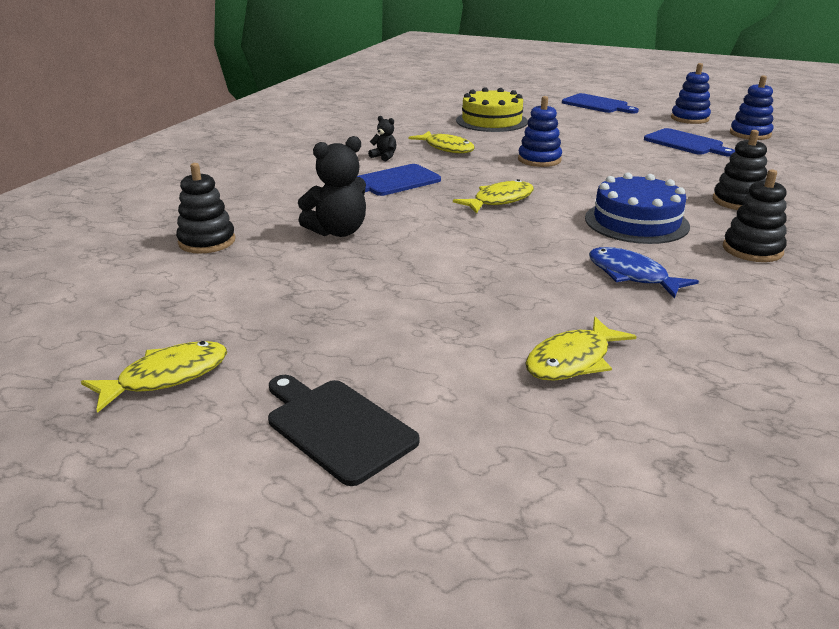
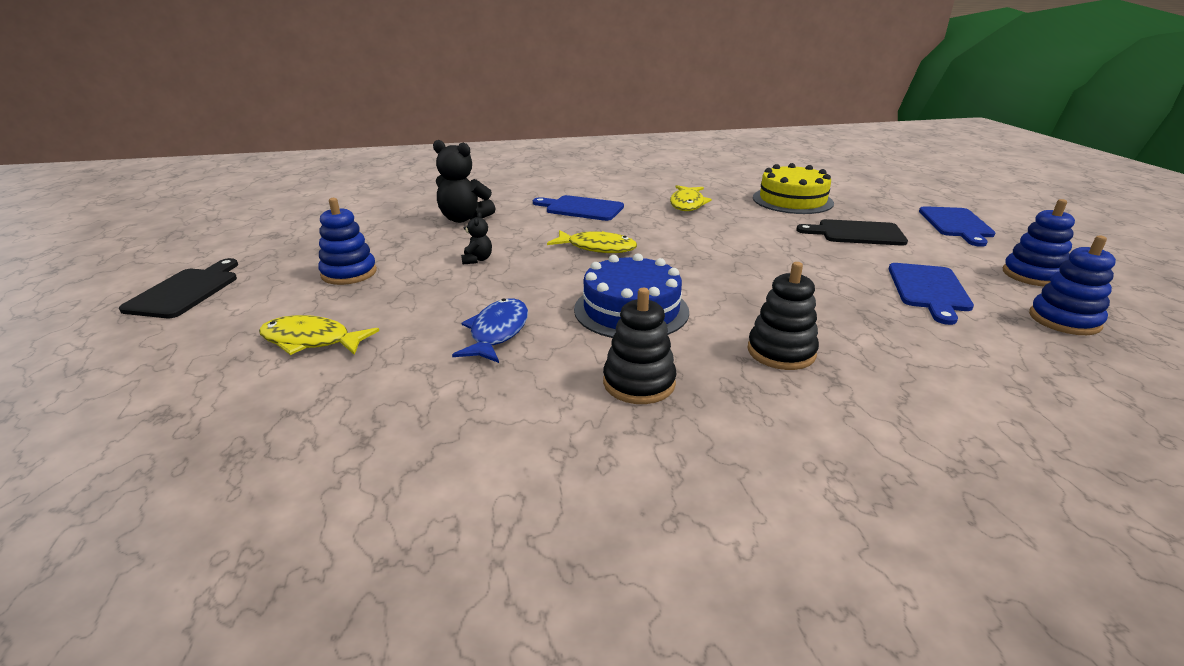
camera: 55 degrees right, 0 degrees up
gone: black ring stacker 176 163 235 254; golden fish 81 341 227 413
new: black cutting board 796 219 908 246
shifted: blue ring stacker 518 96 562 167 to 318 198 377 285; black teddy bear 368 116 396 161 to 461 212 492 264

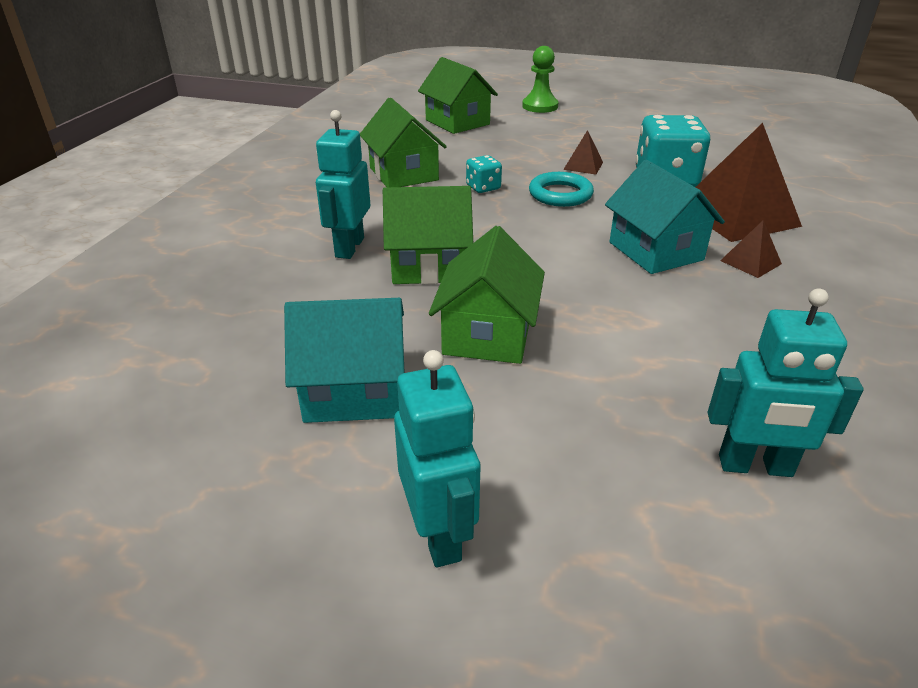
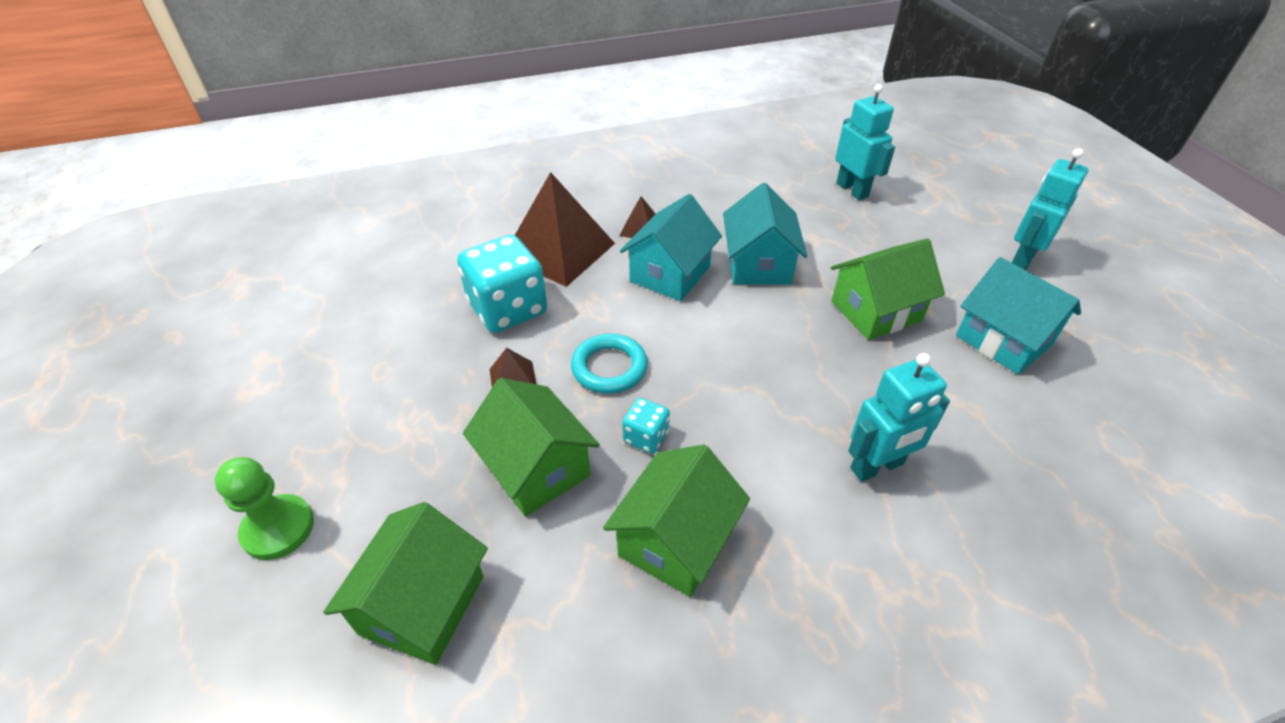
camera: 125 degrees left, 10 degrees up
new: teal toy house 723 183 807 284
shifted: green toy house 383 186 473 284 to 463 378 600 516

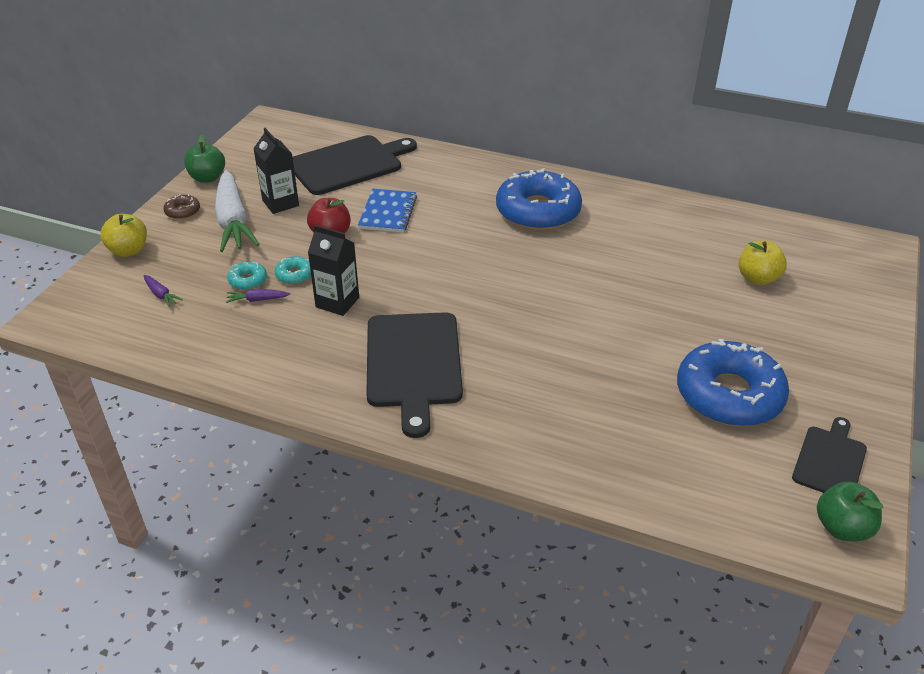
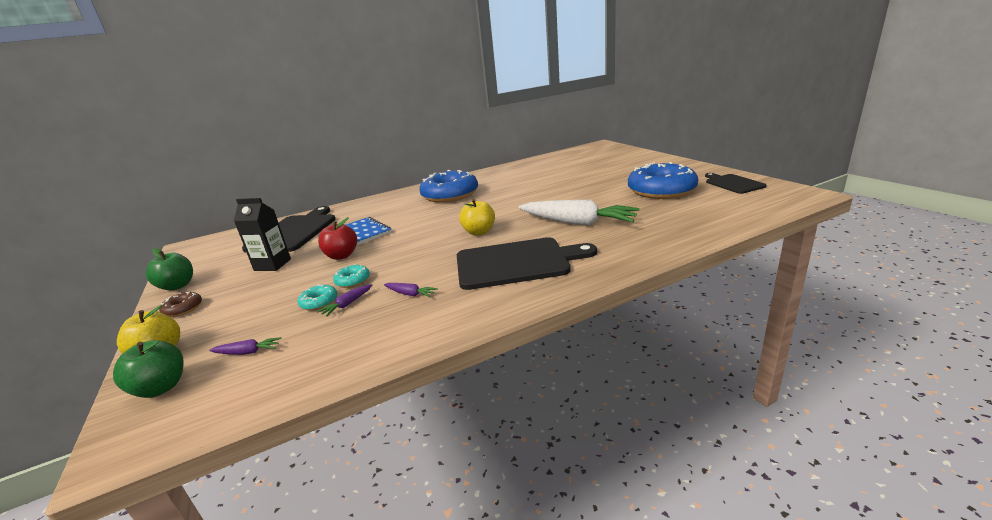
camera: 45 degrees left, 15 degrees down
gone: black juice carton 308 225 359 316
new: purple root vegetable 384 283 438 297
shifted: pure white root vegetable 215 170 260 252 to 518 200 639 226; golden toy apple 739 240 787 285 to 459 199 495 235; green toy apple 817 481 883 541 to 113 340 184 398
rotated: black cutting board 366 312 463 438 = 457 237 597 290 45 degrees counterclockwise

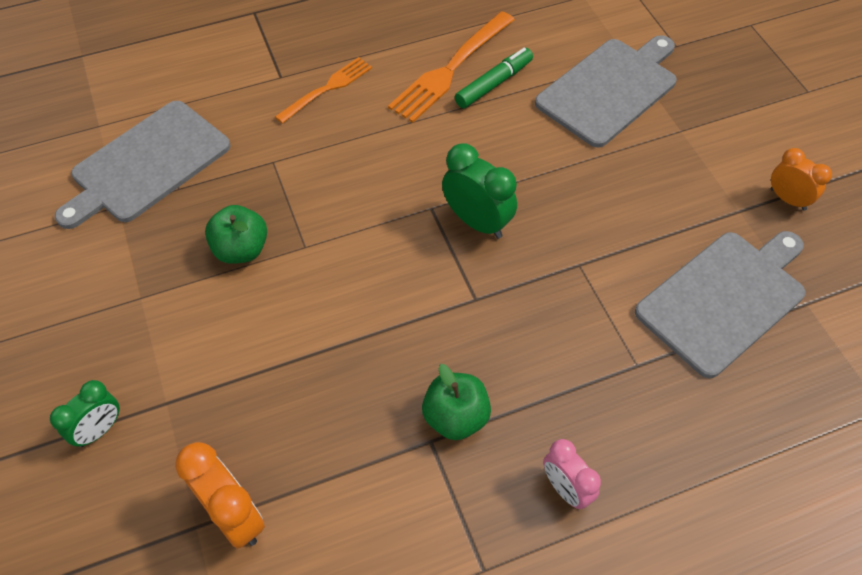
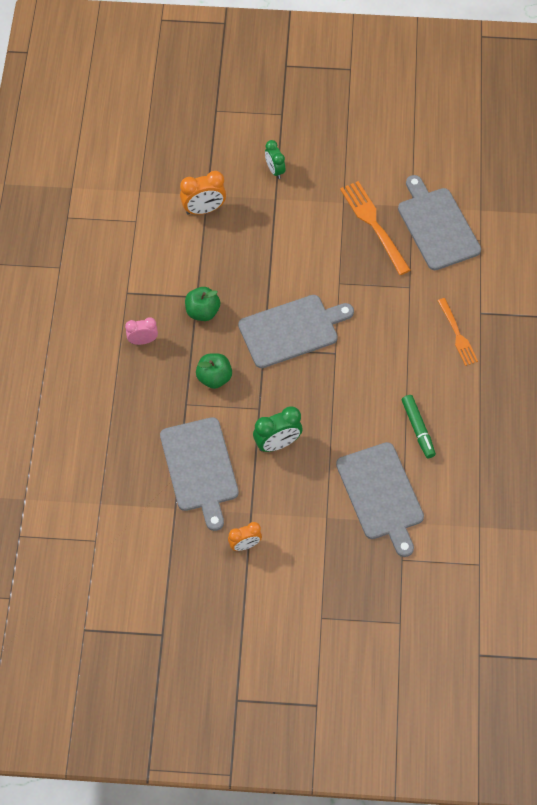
camera: 115 degrees right, 5 degrees up
new: gray cutting board 238 295 354 368
shifted: bright orange table fork 388 11 515 123 to 340 181 410 275; green alarm clock 442 144 517 238 to 253 406 302 452; green toy apple 205 205 267 264 to 196 353 232 389

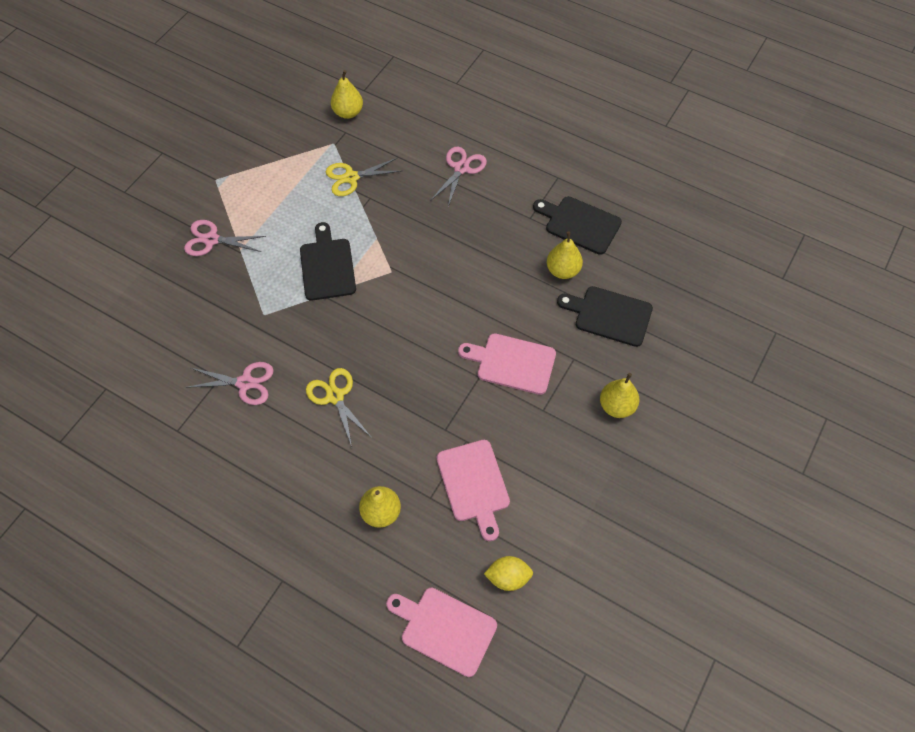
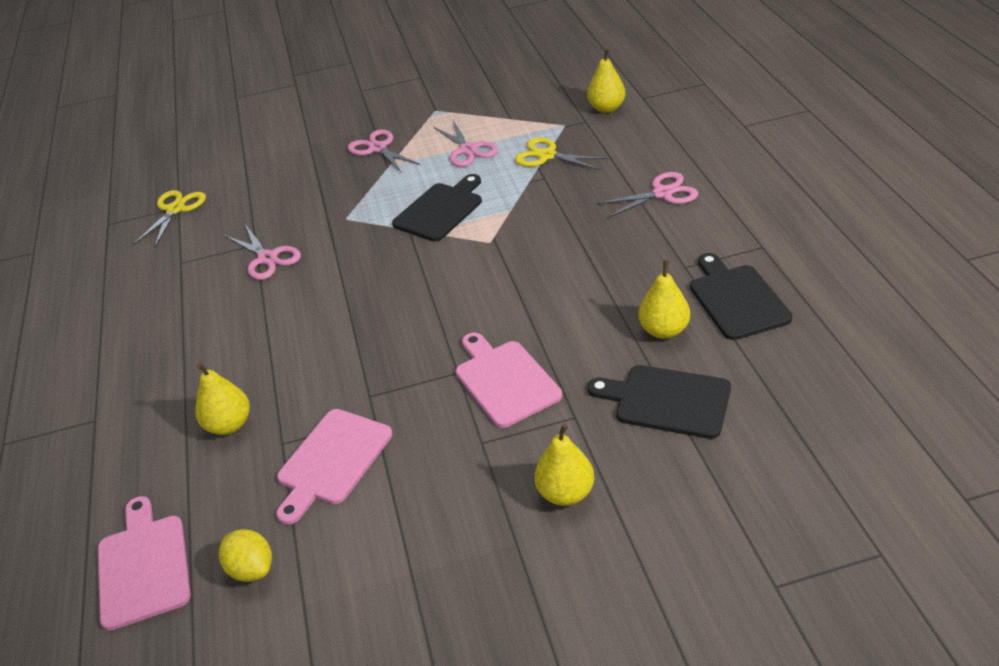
camera: 50 degrees right, 20 degrees down
new: rosy shears 434 120 498 167
shifted: golden shears 306 368 372 447 to 134 190 206 247
rotated: black cutting board 557 286 653 347 = 587 365 731 439 45 degrees counterclockwise

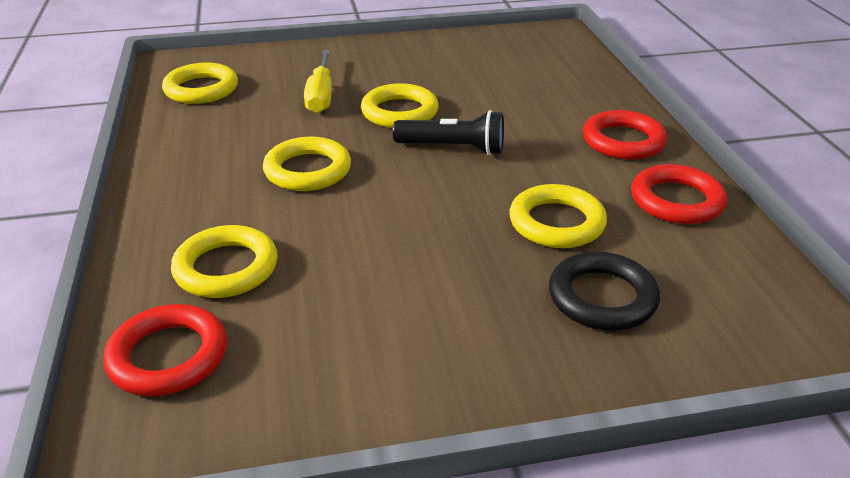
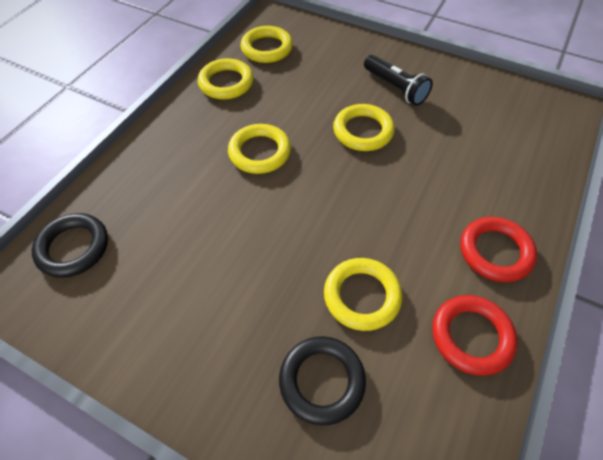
camera: 40 degrees right, 20 degrees up
gone: golden screwdriver 304 50 332 113
shifted: black flashlight 393 110 504 155 to 364 55 433 106; golden ring 171 225 278 298 to 198 58 254 100
repainted: red ring 103 304 227 396 to black ring 32 213 108 278

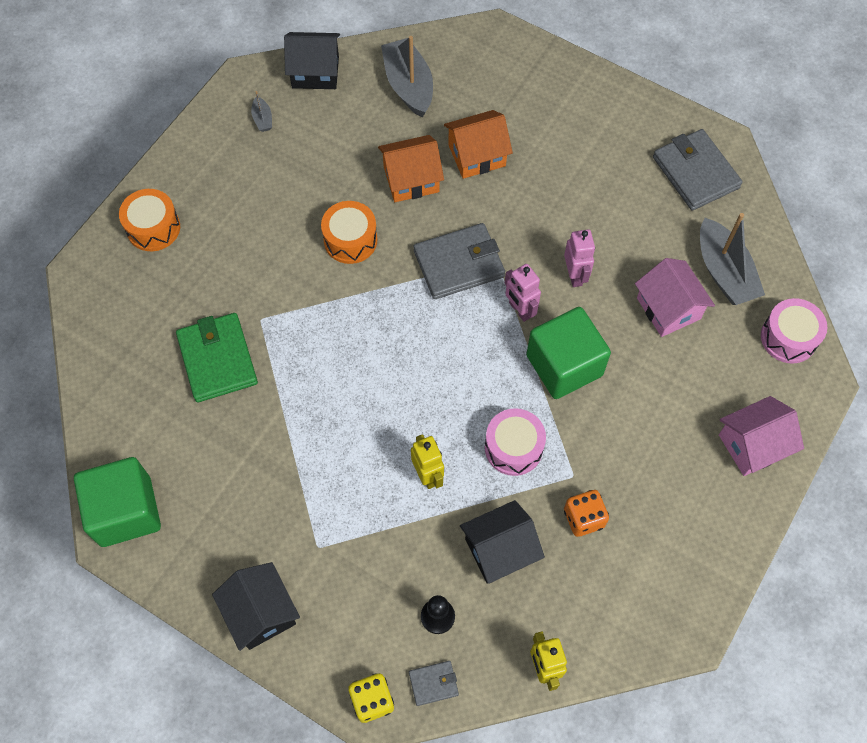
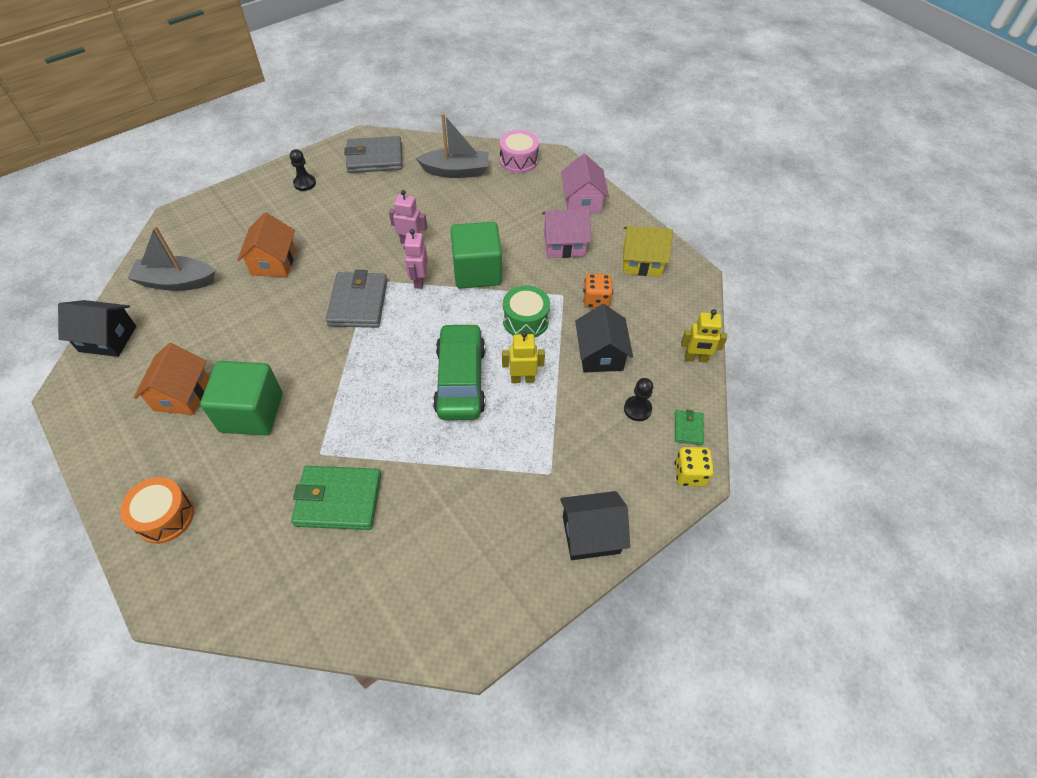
camera: 70 degrees left, 10 degrees down
gone: gray boat 251 91 272 132; bright orange drum 321 201 378 264
new: black pawn 290 149 316 191; golden toy house 623 226 673 276; green automobile 433 323 485 420
shifted: bright orange toy house 378 135 444 202 to 134 343 209 415; rosy toy house 635 258 715 337 to 542 209 591 258; green cube 74 457 161 547 to 200 361 283 436
repainted: rosy drum 485 408 546 476 to green drum 503 285 550 338; gray billfold 409 661 459 706 to green billfold 675 410 704 445
rotated: black toy house 284 32 340 89 = 58 300 136 357 75 degrees clockwise; rosy robot 505 264 541 322 = 404 229 428 289 105 degrees clockwise

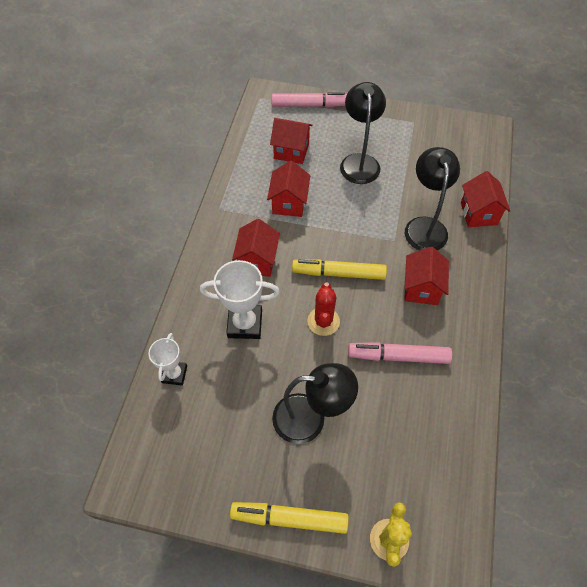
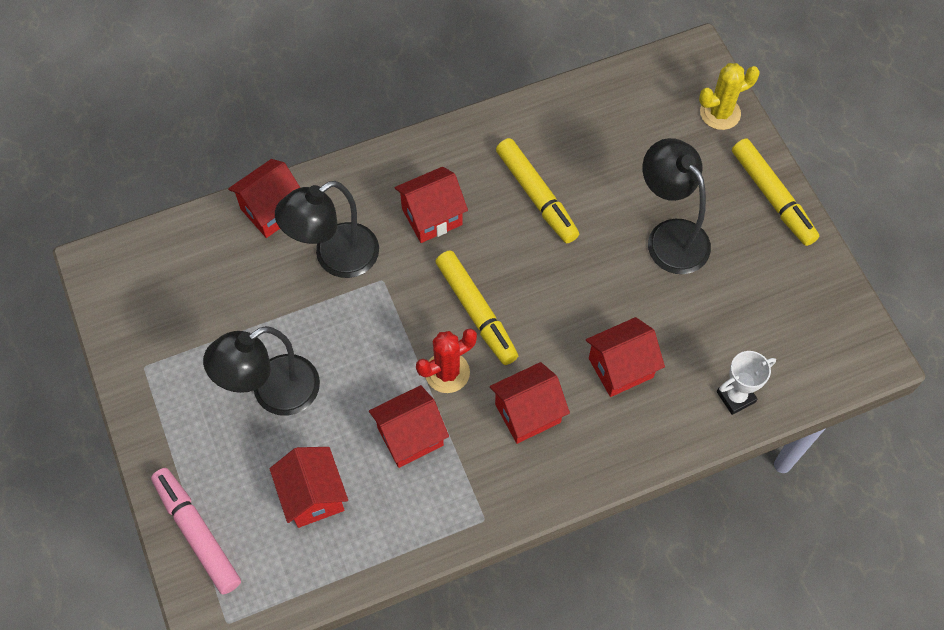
camera: 125 degrees left, 5 degrees up
shifted: red saguaro cactus 307 282 340 336 to 416 328 477 393
swapped: pure white award cup 200 260 280 339 to red toy house 586 317 665 397
repainted: rosy marker 348 342 452 364 to golden marker 496 138 579 243

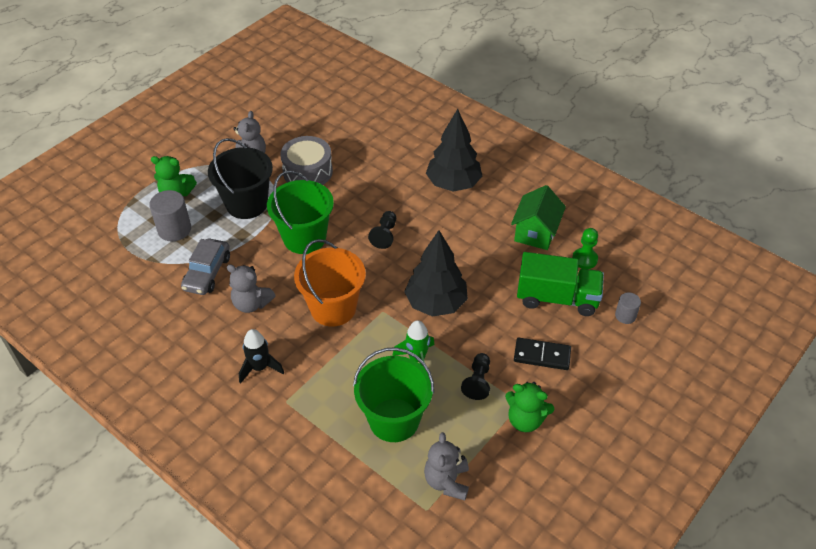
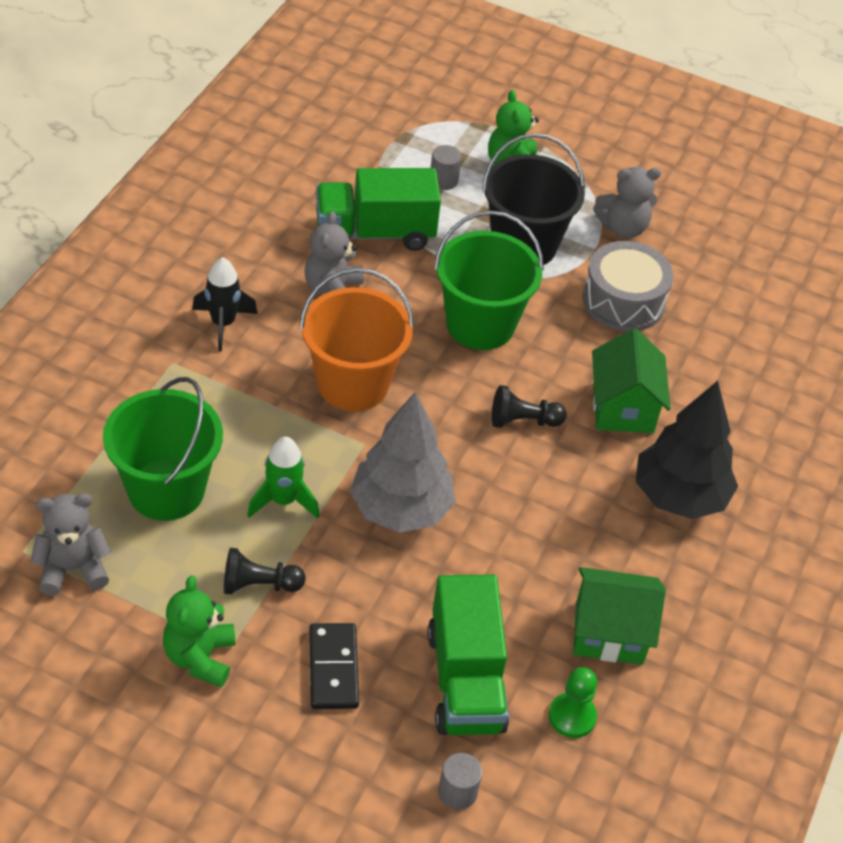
camera: 70 degrees right, 0 degrees up
new: green toy house 592 328 671 433
swapped: gray automobile 181 238 230 295 to green truck 316 168 441 251
repainted: black toy tree 404 230 468 317 to gray toy tree 350 392 456 533
scaled: gray cylinder 149 190 191 241 = 431 145 462 190 x0.58

